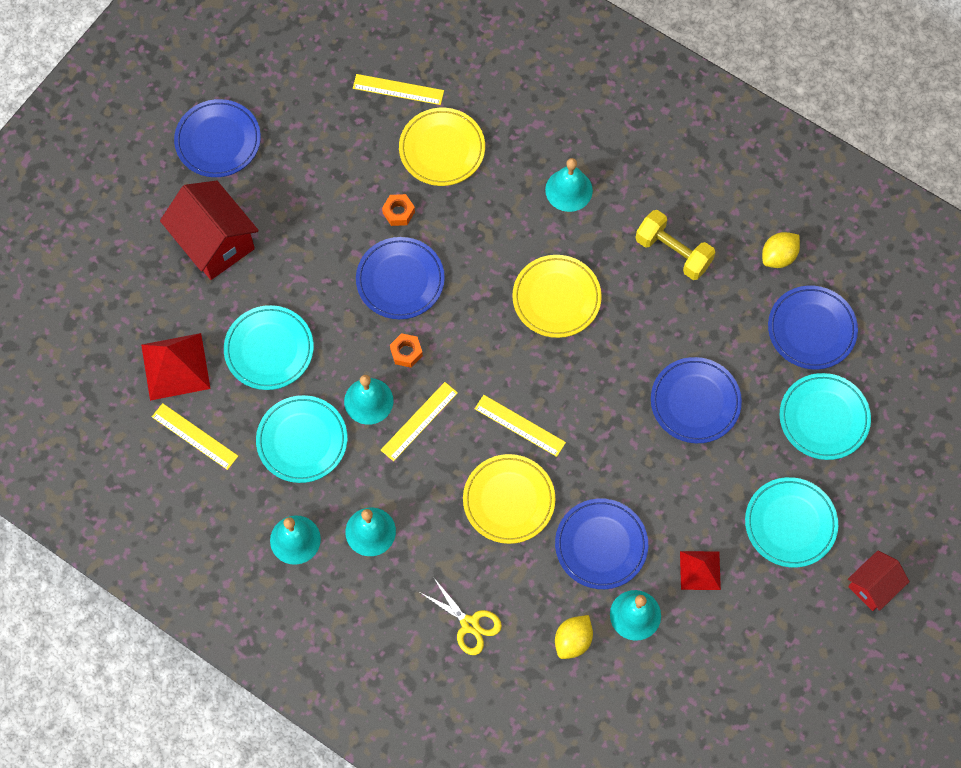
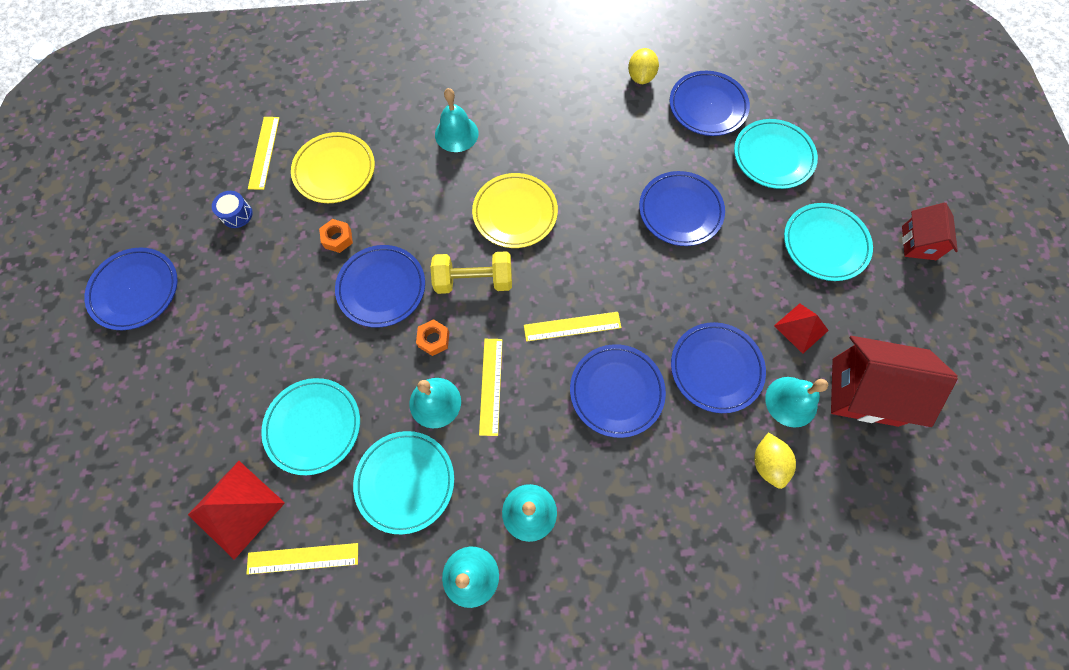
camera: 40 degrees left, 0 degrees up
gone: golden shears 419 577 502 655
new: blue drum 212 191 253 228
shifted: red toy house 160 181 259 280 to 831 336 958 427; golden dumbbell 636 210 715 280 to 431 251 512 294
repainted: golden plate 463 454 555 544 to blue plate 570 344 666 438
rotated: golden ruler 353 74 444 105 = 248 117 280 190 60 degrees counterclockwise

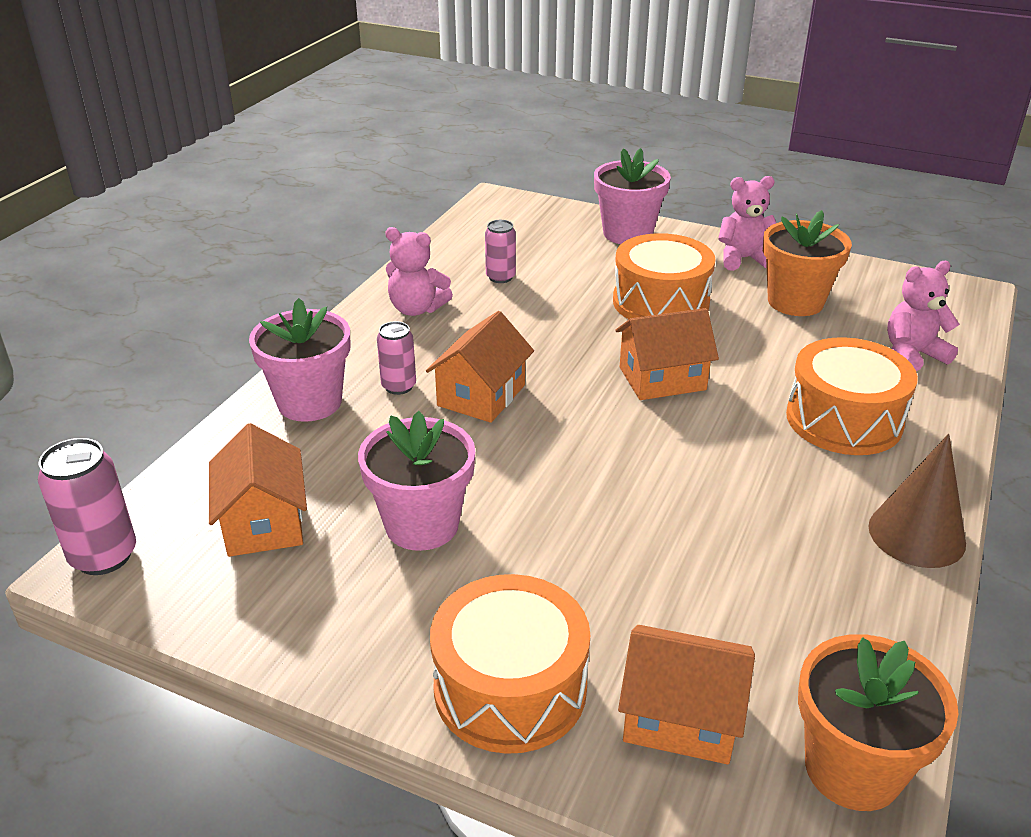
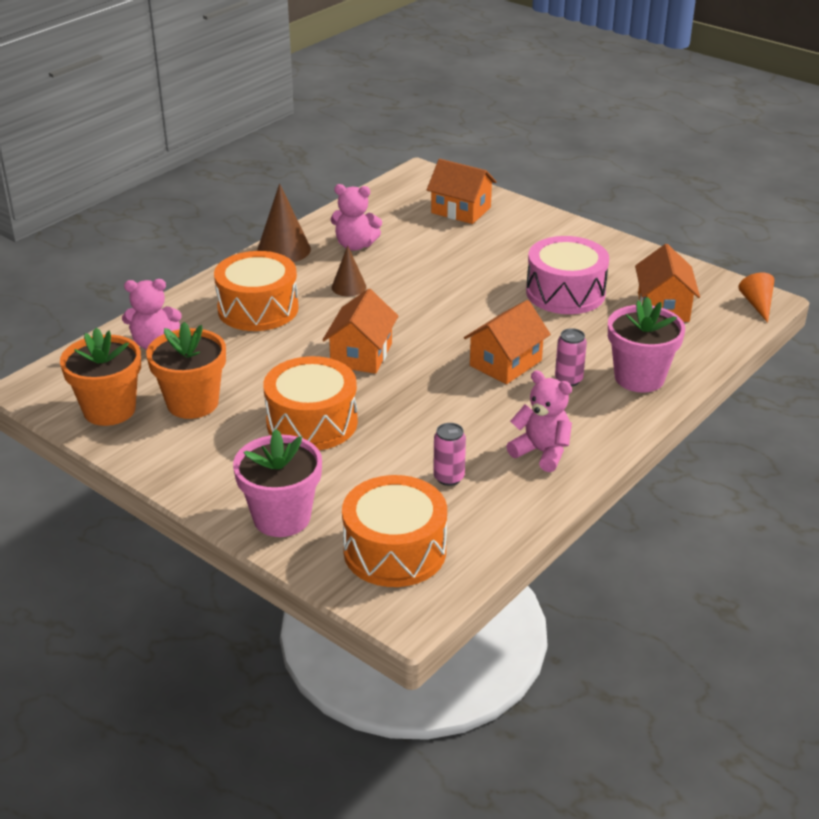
camera: 165 degrees left, 0 degrees up
new: russet solid cone 332 245 366 296
shifted: rosy teddy bear 718 176 776 271 to 330 184 382 251; bright orange drum 430 574 590 754 to 342 475 447 587; bright orange flower pot 798 634 959 811 to 60 328 141 426
swapped: rosy flower pot 358 411 475 551 to rosy drum 526 236 609 314; rosy soda can 38 438 136 575 to bright orange solid cone 739 272 774 323
rotated: bright orange toy house 615 308 719 400 = 322 289 398 374 75 degrees counterclockwise

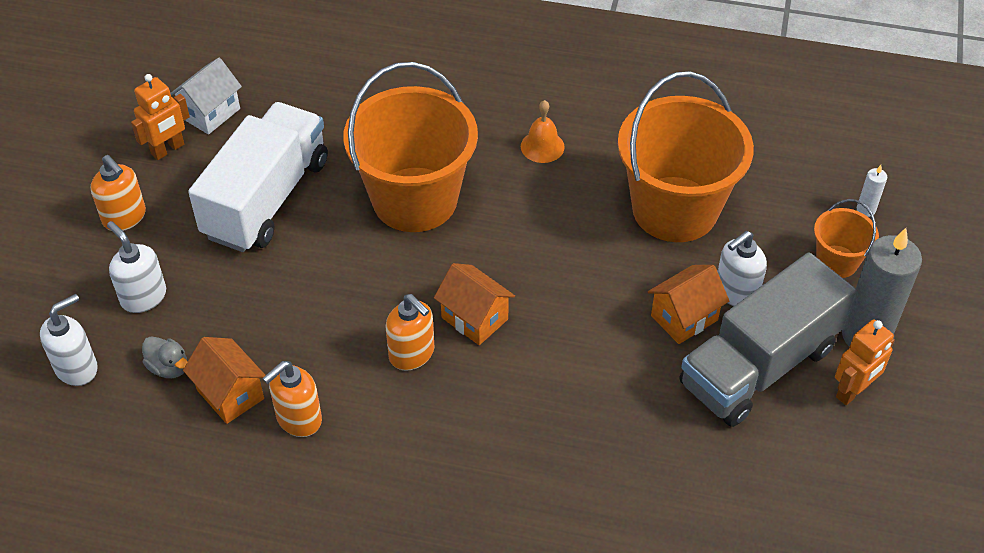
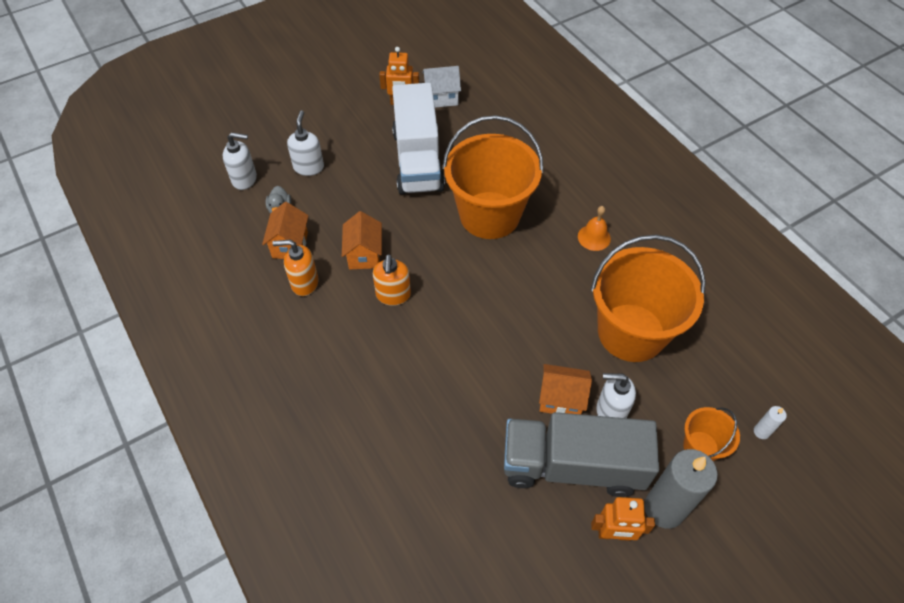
camera: 45 degrees right, 5 degrees up
gone: bright orange soap dispenser 91 155 146 231
shifted: bright orange toy house 434 263 515 345 to 342 211 382 269
rotated: pure white truck 188 102 328 252 = 392 83 445 195 105 degrees clockwise

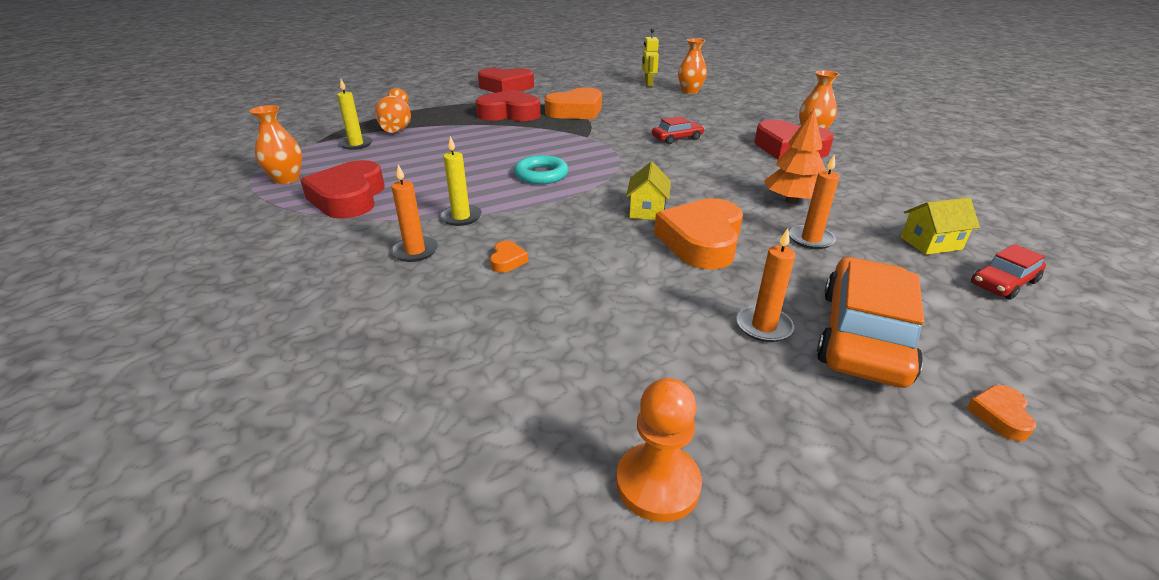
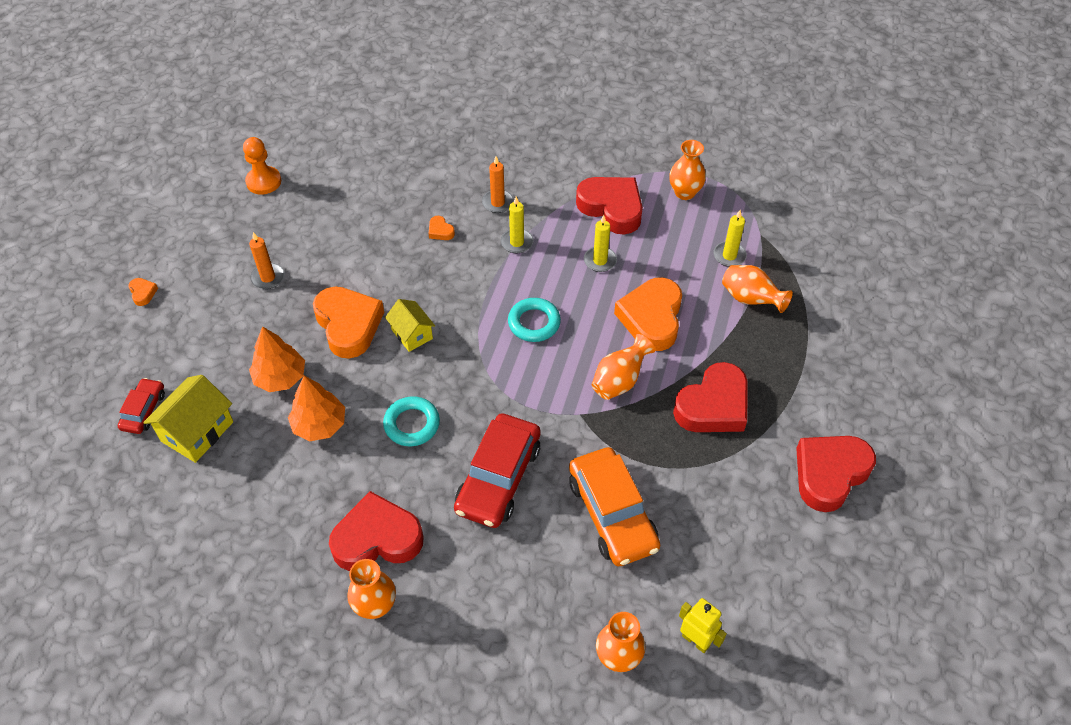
camera: 135 degrees right, 20 degrees up
new: golden wax candle 584 215 617 272; bright orange tall vase 591 334 655 400; teal ring 383 396 440 446
shifted: bright orange heart shape 545 87 602 119 to 614 278 682 351; bright orange automobile 817 257 924 388 to 569 447 660 566
swapped: bright orange wax candle 789 154 839 249 to bright orange toy tree 249 326 305 392
scaled: red automobile 652 116 704 144 = 454 414 541 528 x1.90; golden toy house 901 197 980 255 = 143 375 233 463 x1.56

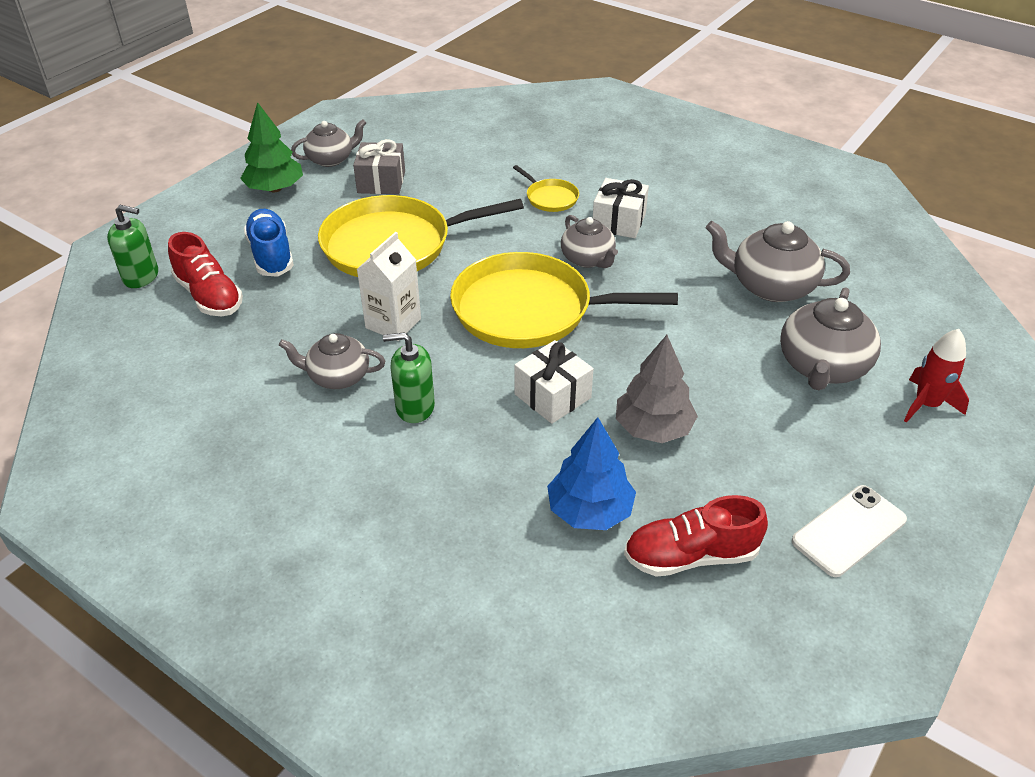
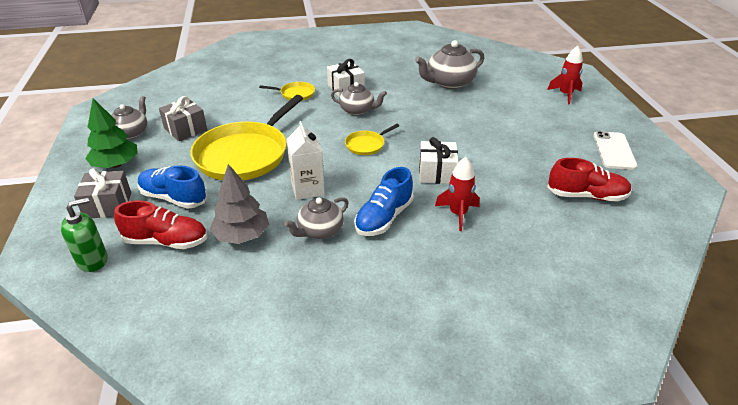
camera: 45 degrees left, 5 degrees down
gone: gray china teapot 780 287 881 390; blue toy tree 547 417 636 530
new: red spaceship 435 157 480 231; gray gift 74 168 131 218
shifted: gray toy tree 616 335 698 443 to 210 164 269 244
swapped: green soap dispenser 383 332 435 423 to blue lace-up shoe 354 167 414 236
rotated: red lace-up shoe 624 495 768 577 = 547 158 632 202 120 degrees counterclockwise
scaled: golden frying pan 450 252 678 348 = 345 124 399 155 x0.44

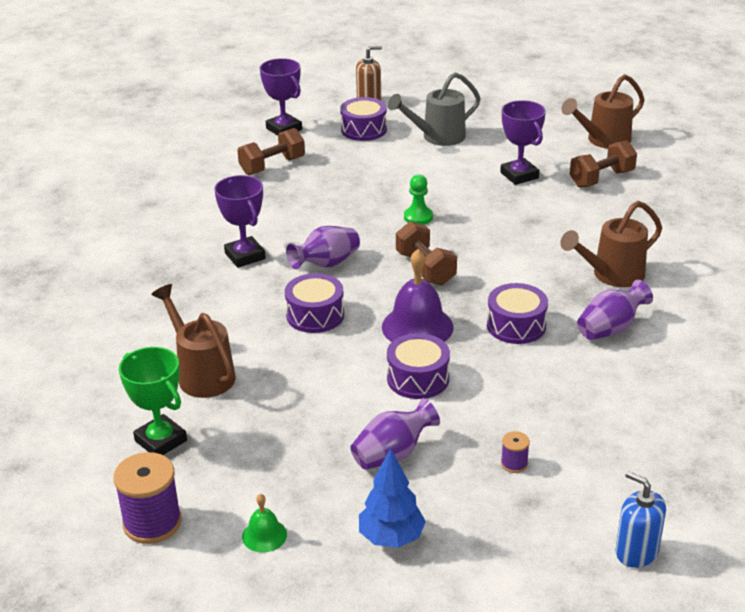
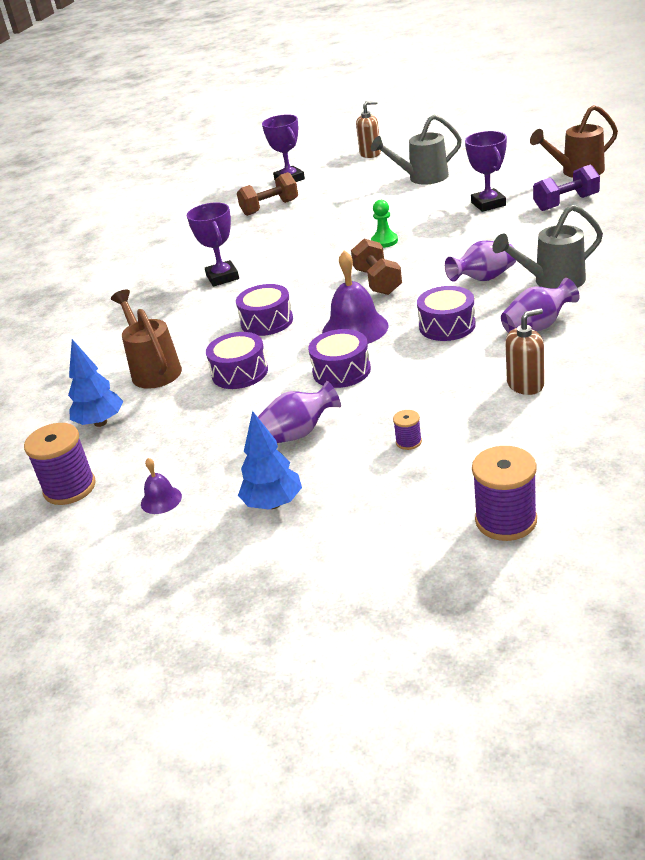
camera: 15 degrees right, 0 degrees up
new: russet soap dispenser 505 308 544 395
shifted: purple drum 340 97 387 141 to 206 332 268 389; purple tall vase 286 226 360 269 to 445 241 516 282
swapped: green award cup 119 347 187 455 to blue toy tree 68 339 123 427; blue soap dispenser 615 471 666 568 to purple bobbin 472 446 537 541
repainted: russet dumbbell 570 141 637 188 to purple dumbbell 533 164 600 211; russet watering can 560 201 662 287 to gray watering can 492 204 603 289; green school bell 242 494 287 553 to purple school bell 141 458 182 514

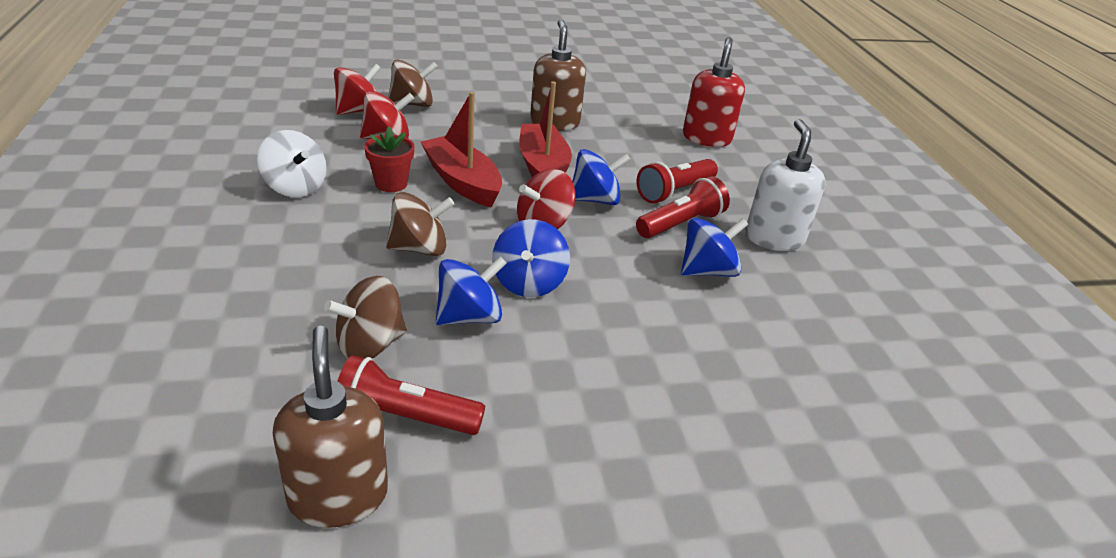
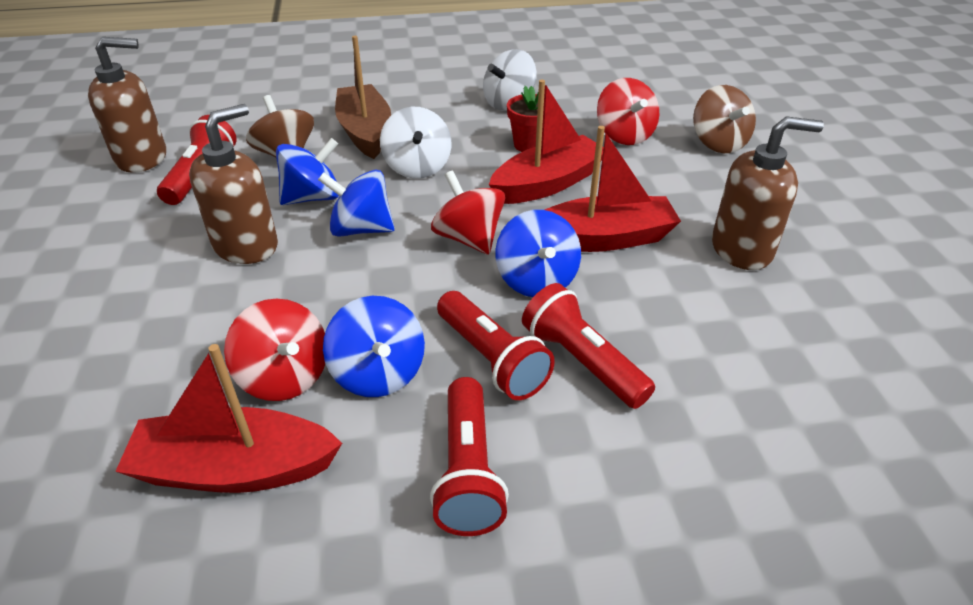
camera: 95 degrees right, 5 degrees up
gone: red soap dispenser 683 37 745 147
new: russet boat 335 36 391 159; russet soap dispenser 189 104 278 264; red boat 115 344 342 493
shifted: red spinning top 334 64 381 115 to 224 298 325 401
swapped: pure white soap dispenser 745 119 826 251 to red flashlight 430 377 509 536
repainted: russet spinning top 386 192 454 256 to pure white spinning top 380 107 451 179
rotated: blue spinning top 436 256 506 325 = 276 138 339 205 90 degrees counterclockwise

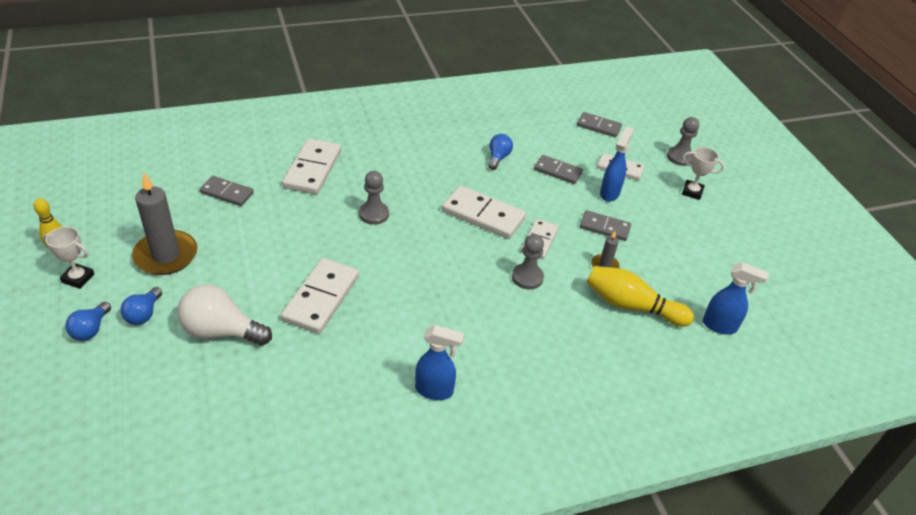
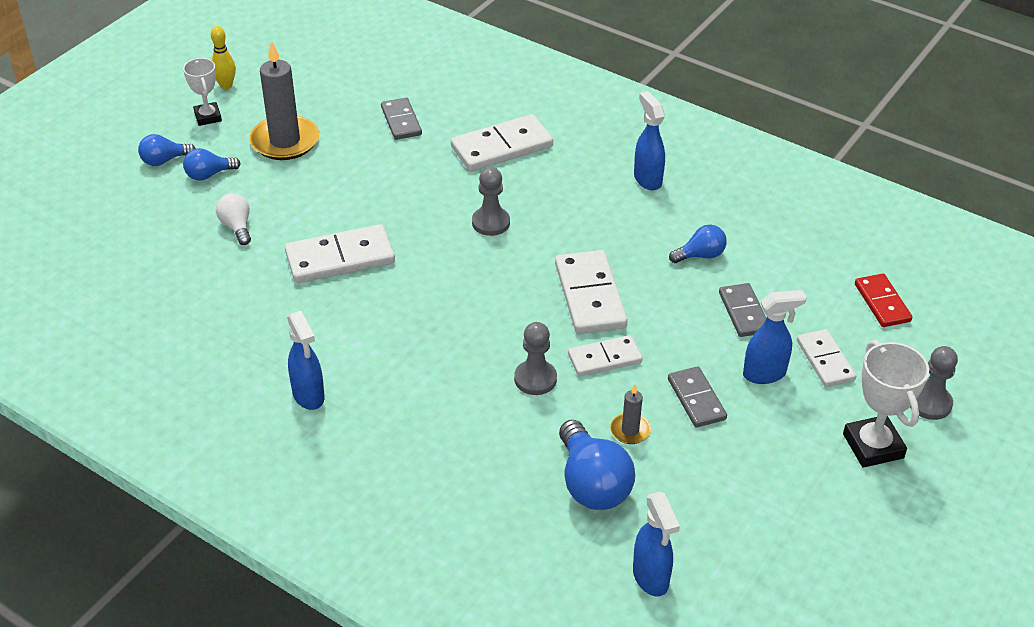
camera: 55 degrees right, 0 degrees up
new: blue sprayer 634 91 665 190
swapped: golden skittle 587 266 694 326 to blue lightbulb 559 420 635 510
repainted: gray domino tile 577 112 622 137 to red domino tile 855 274 913 327
scaled: pure white award cup 682 147 725 200 = 843 340 929 468 x1.56; pure white lightbulb 177 284 272 346 = 216 193 251 245 x0.57

